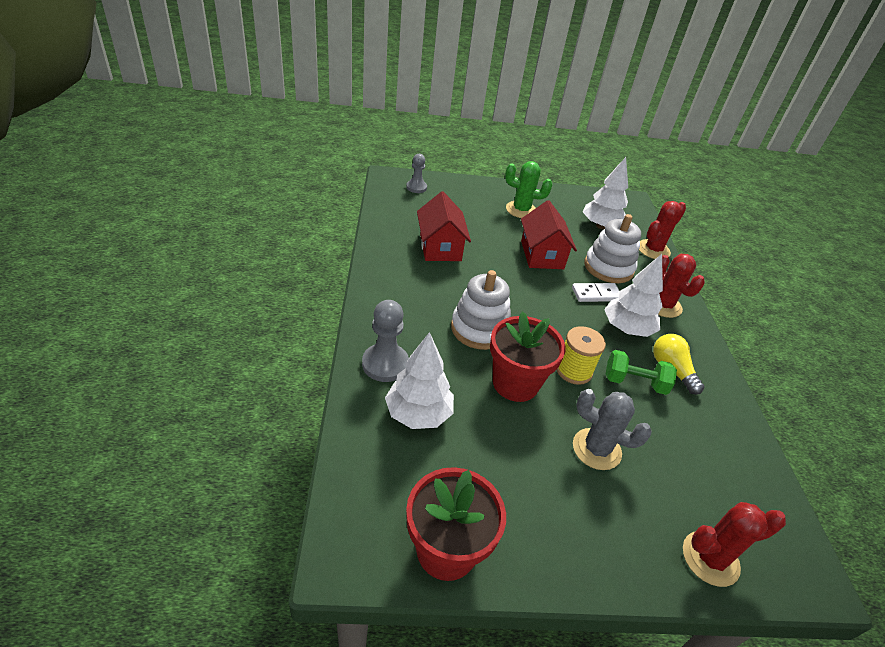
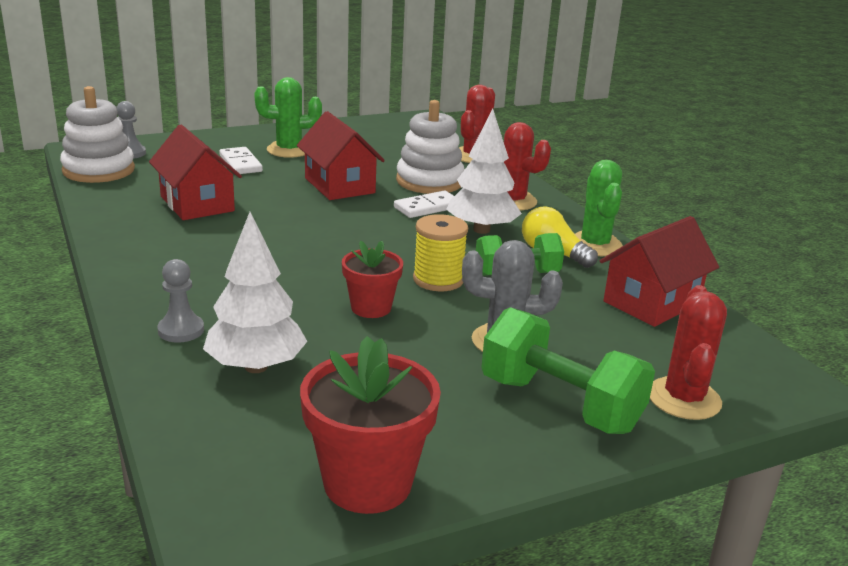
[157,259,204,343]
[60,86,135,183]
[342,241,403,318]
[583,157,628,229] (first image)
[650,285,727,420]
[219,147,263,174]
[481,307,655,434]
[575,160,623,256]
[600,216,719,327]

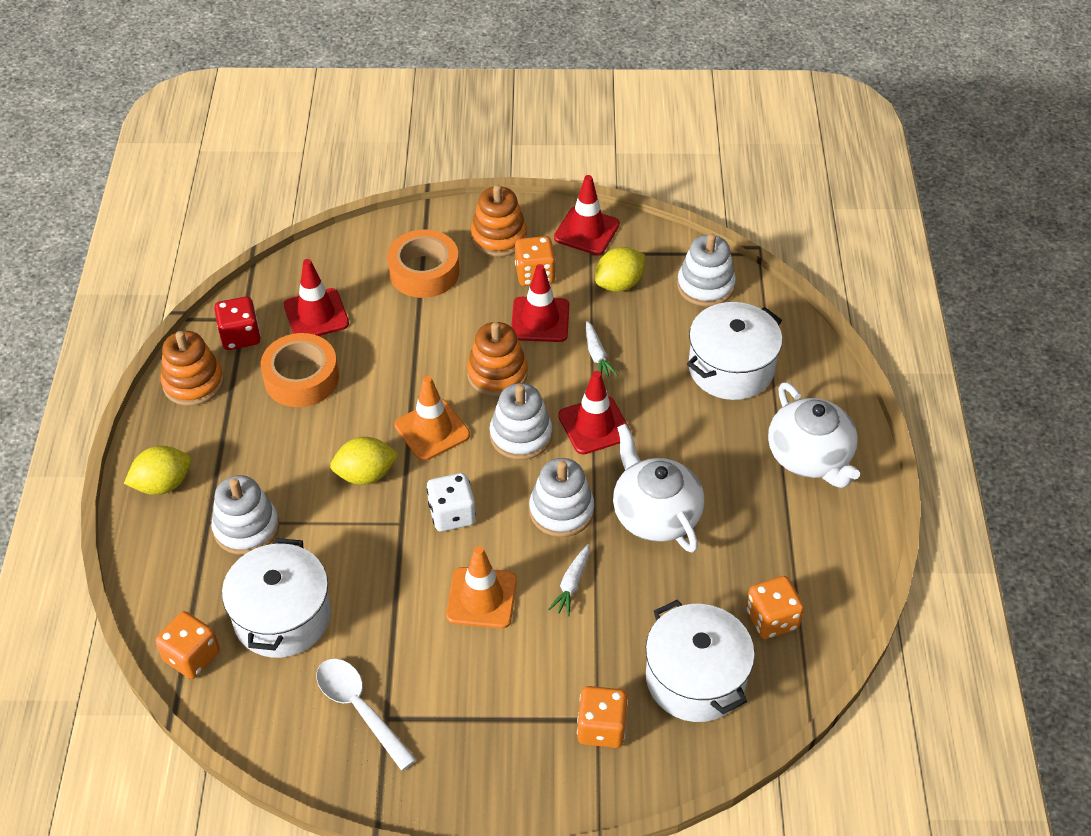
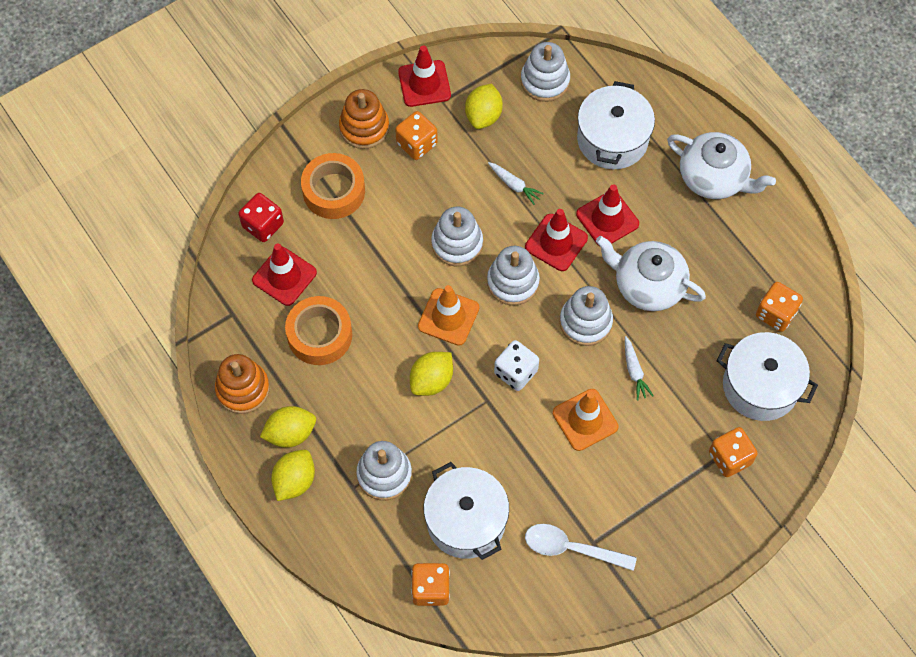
[238,193,284,242]
[431,207,483,266]
[576,184,639,246]
[260,406,316,448]

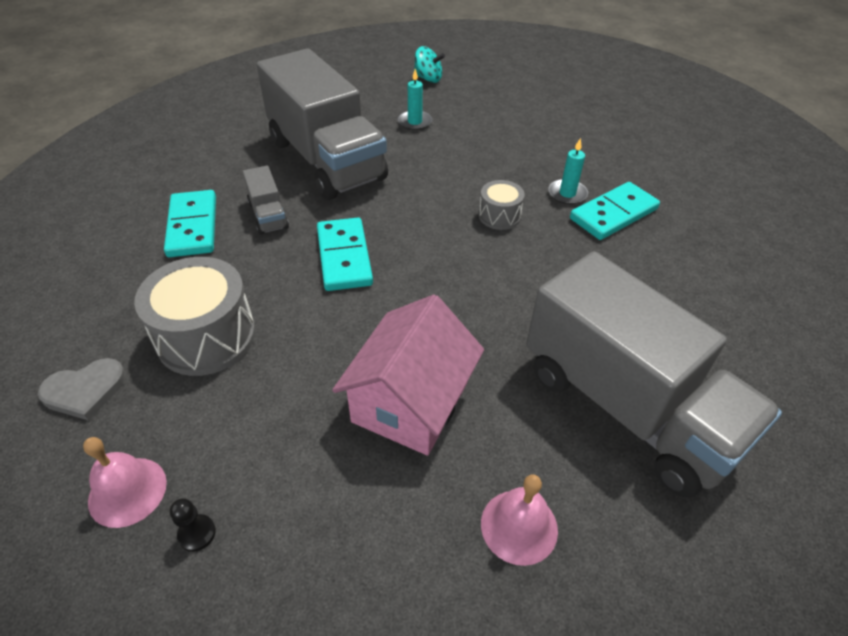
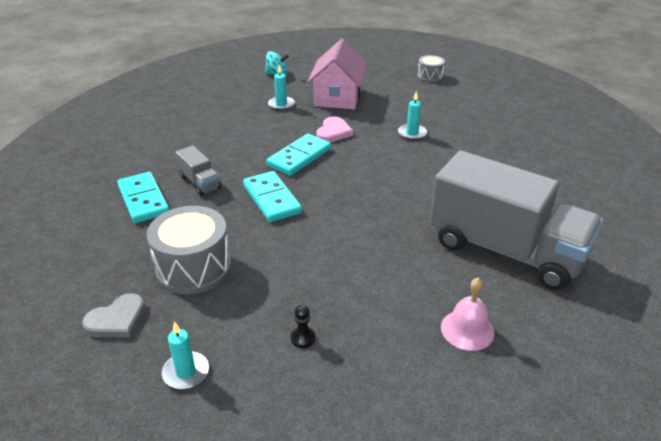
[162,321,209,389]
[291,305,316,348]
[257,48,388,200] (first image)
[307,39,368,109]
[417,55,445,82]
[266,134,331,176]
[316,116,353,142]

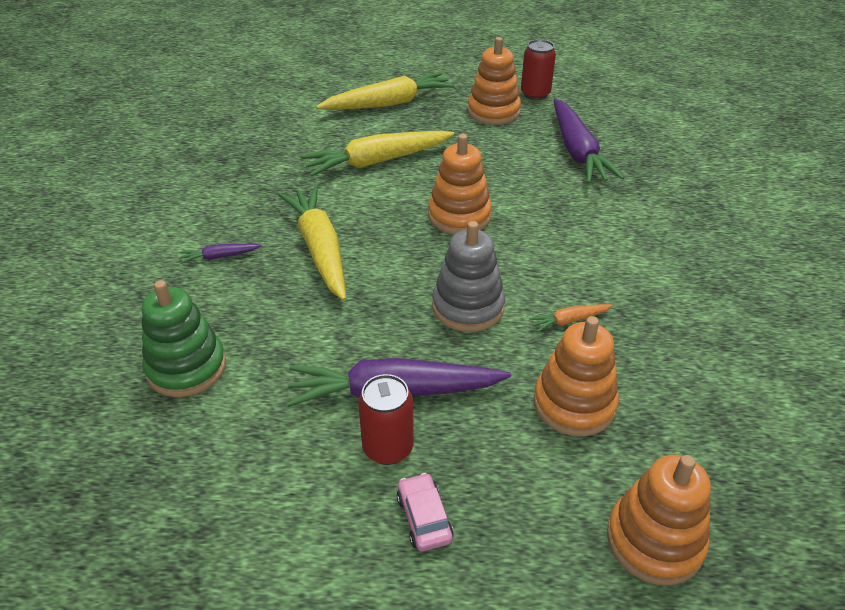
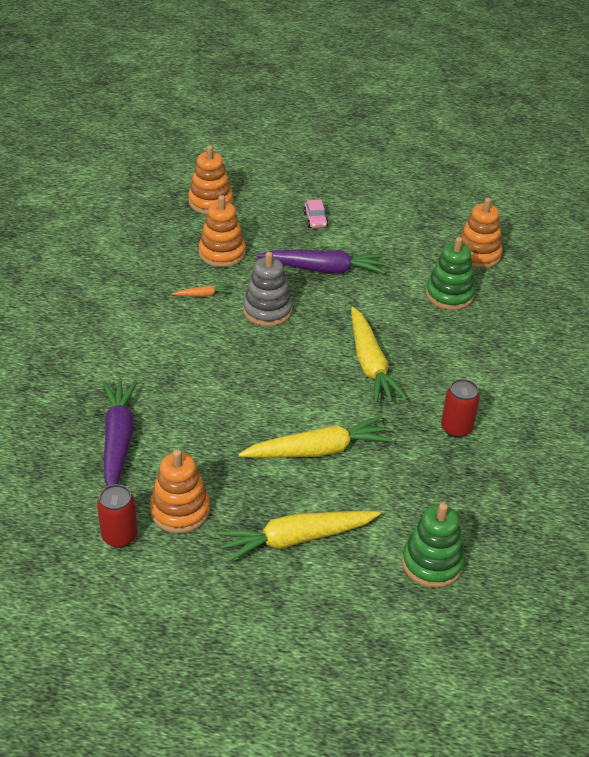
[180,244,262,264] (first image)
[441,379,480,438]
[460,198,503,269]
[402,503,465,588]

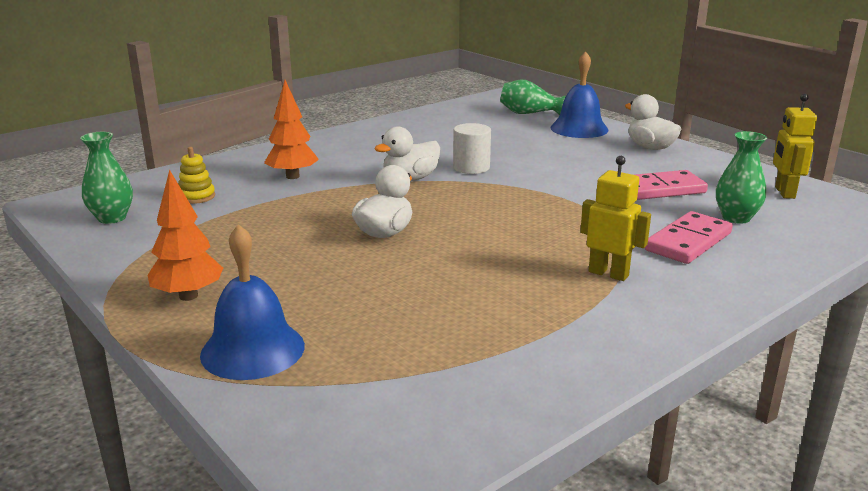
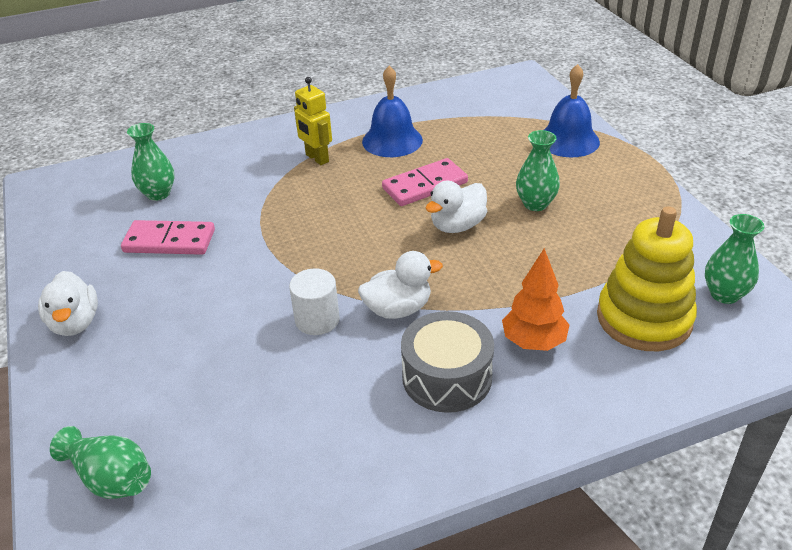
[148,170,223,301] (first image)
[597,206,697,351]
[362,66,423,157]
[382,158,468,206]
[773,94,817,199] (first image)
[401,311,494,413]
[516,130,560,211]

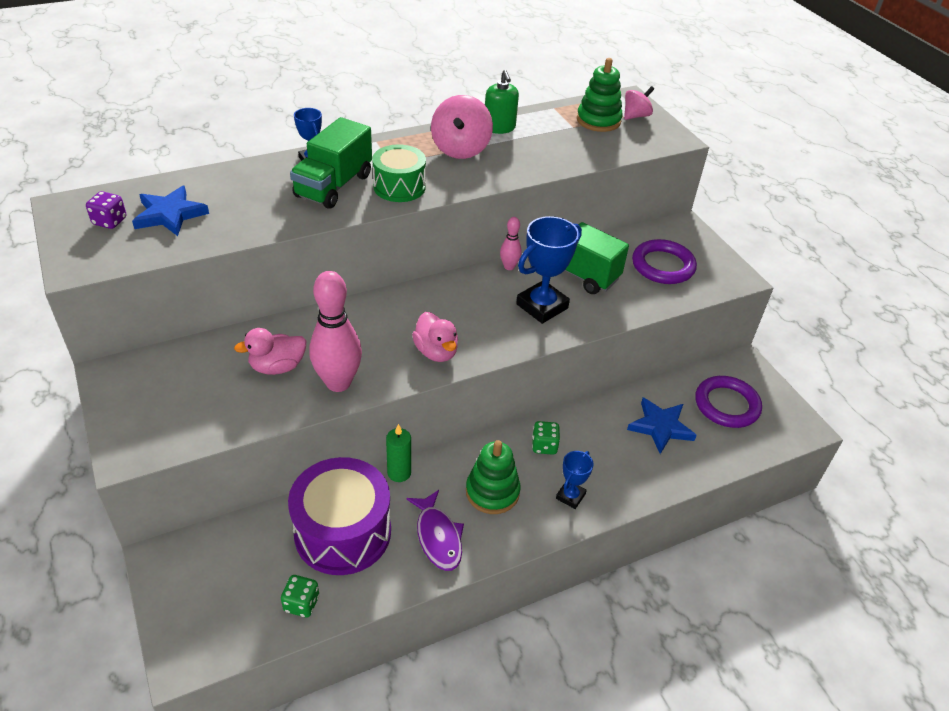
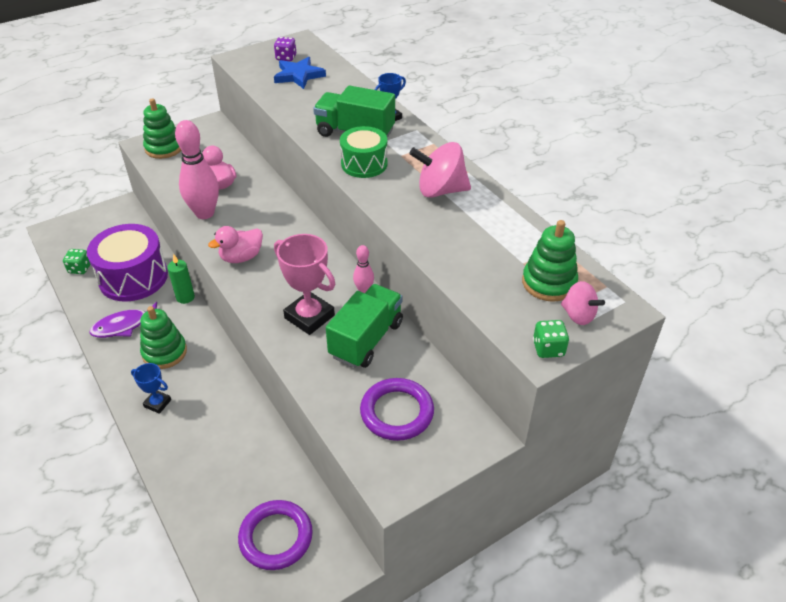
[485,70,519,134] (first image)
[274,234,335,335]
[533,320,569,358]
[627,397,697,454] (first image)
[143,98,181,159]

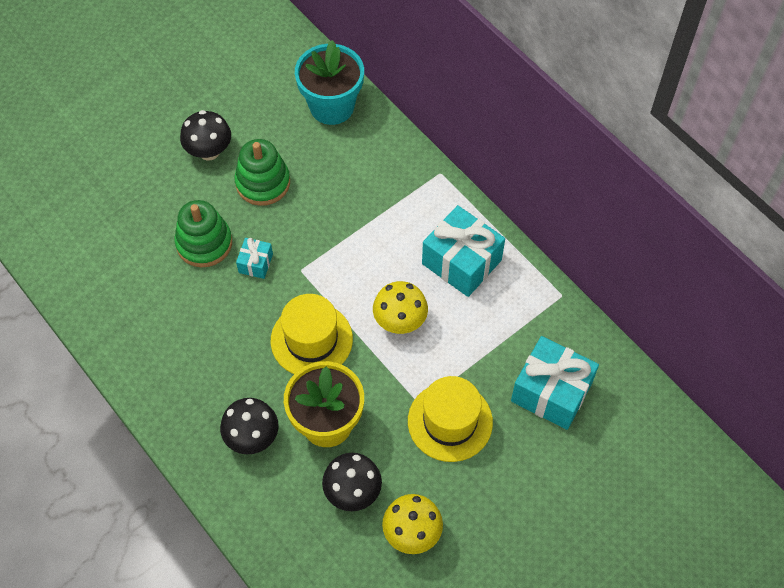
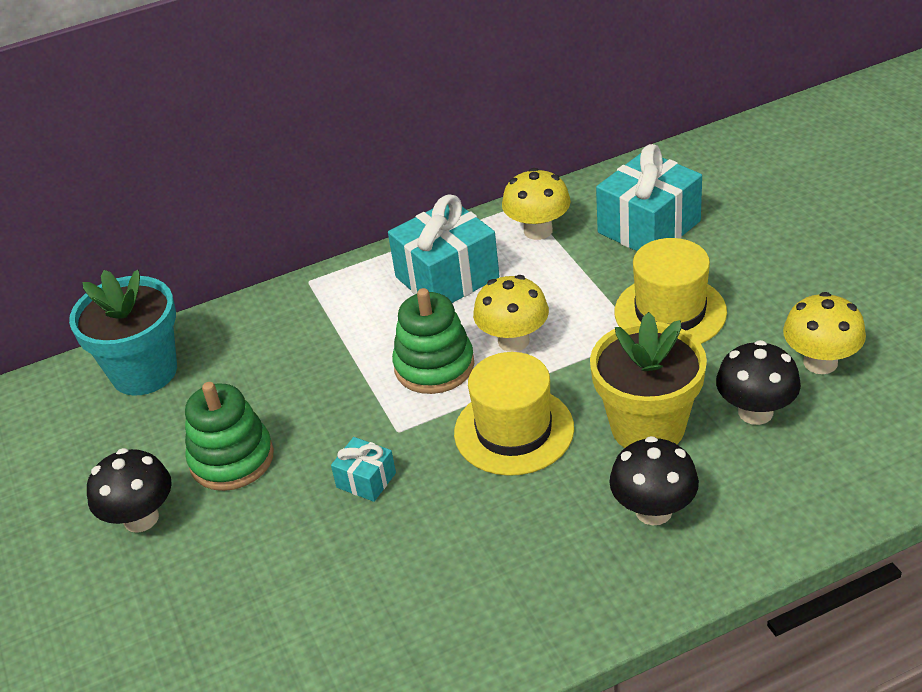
[392,288,474,394]
[502,168,571,240]

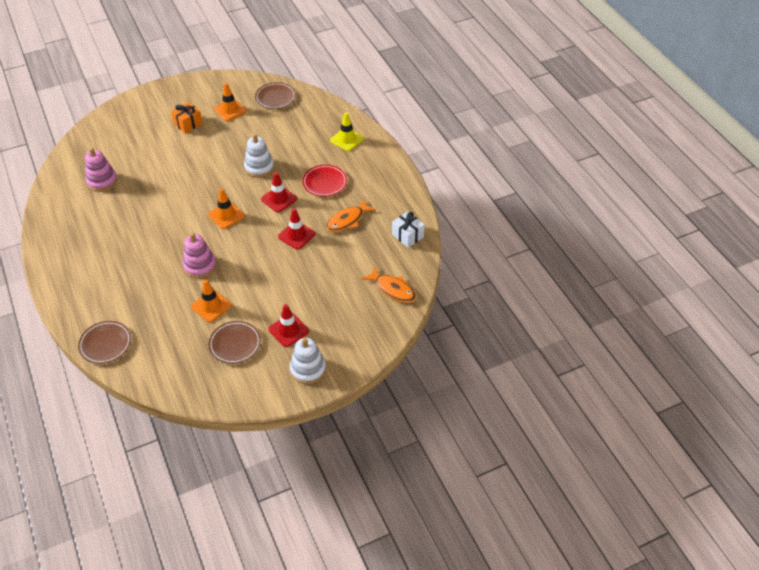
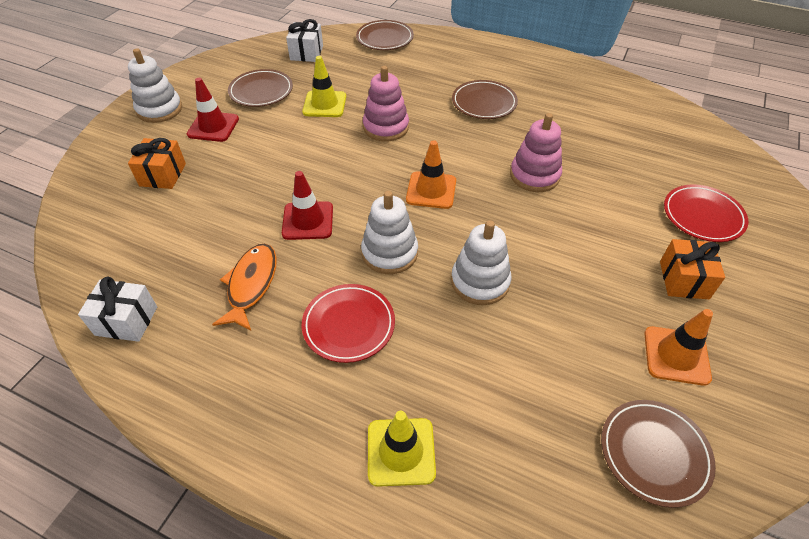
[510,113,562,192]
[302,56,346,117]
[361,191,418,274]
[361,266,416,303] (first image)
[128,138,186,189]
[286,19,323,62]
[452,80,518,119]
[664,185,748,242]

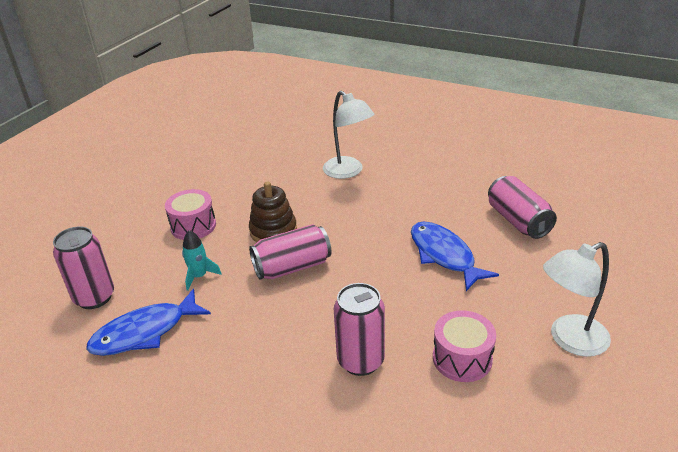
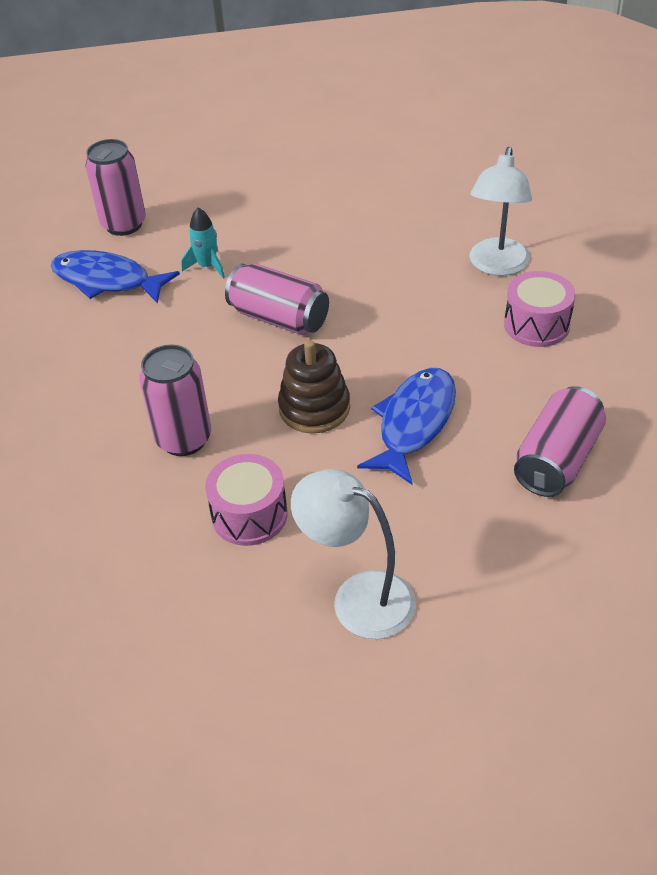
[504,271,575,347]
[278,340,350,434]

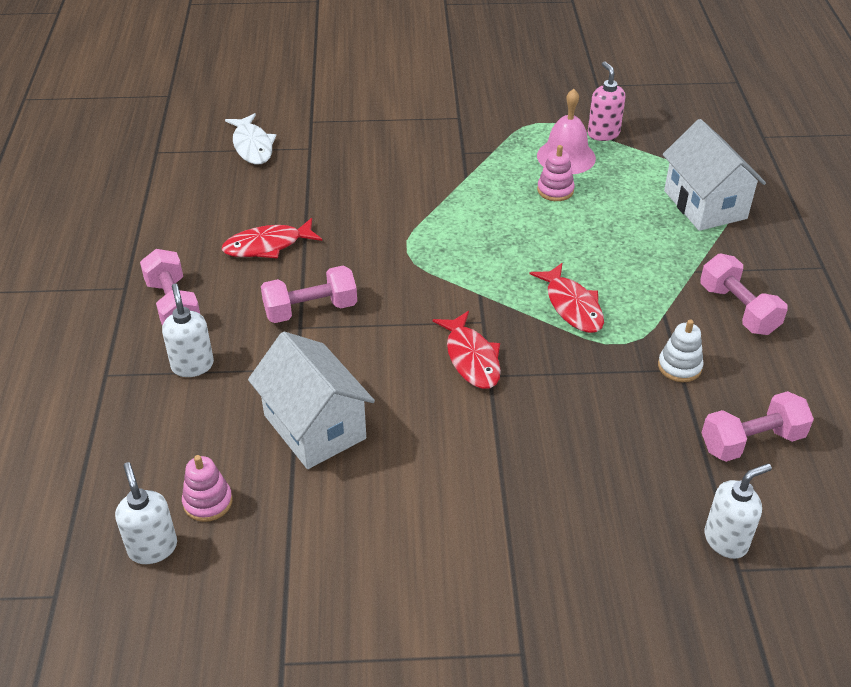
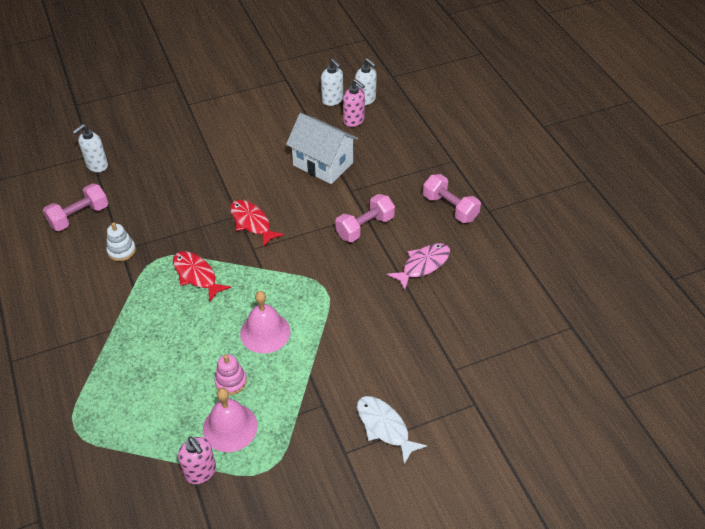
[321,59,343,106]
[343,79,365,127]
[387,243,450,290]
[357,396,427,464]
[662,119,766,231] (first image)
[700,254,788,335] (first image)
[240,291,290,353]

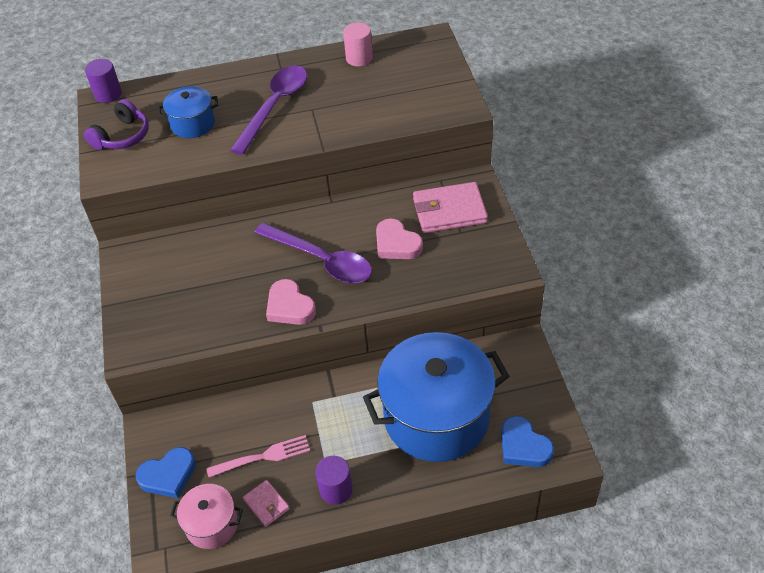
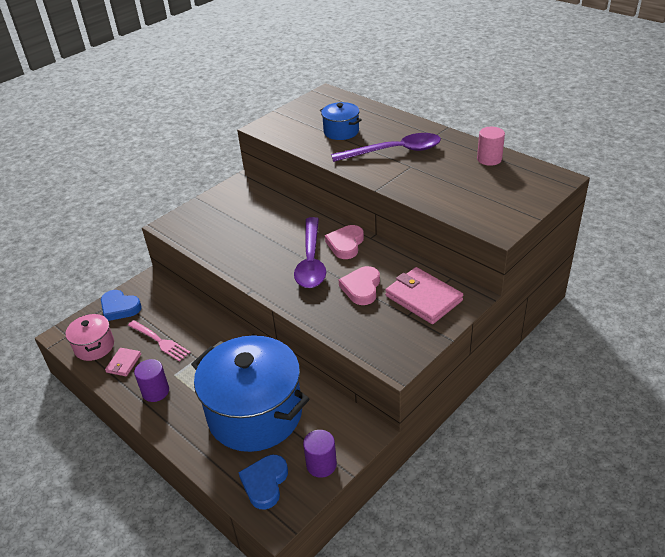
[84,99,149,150] (first image)
[303,430,337,478]
[325,225,364,259]

